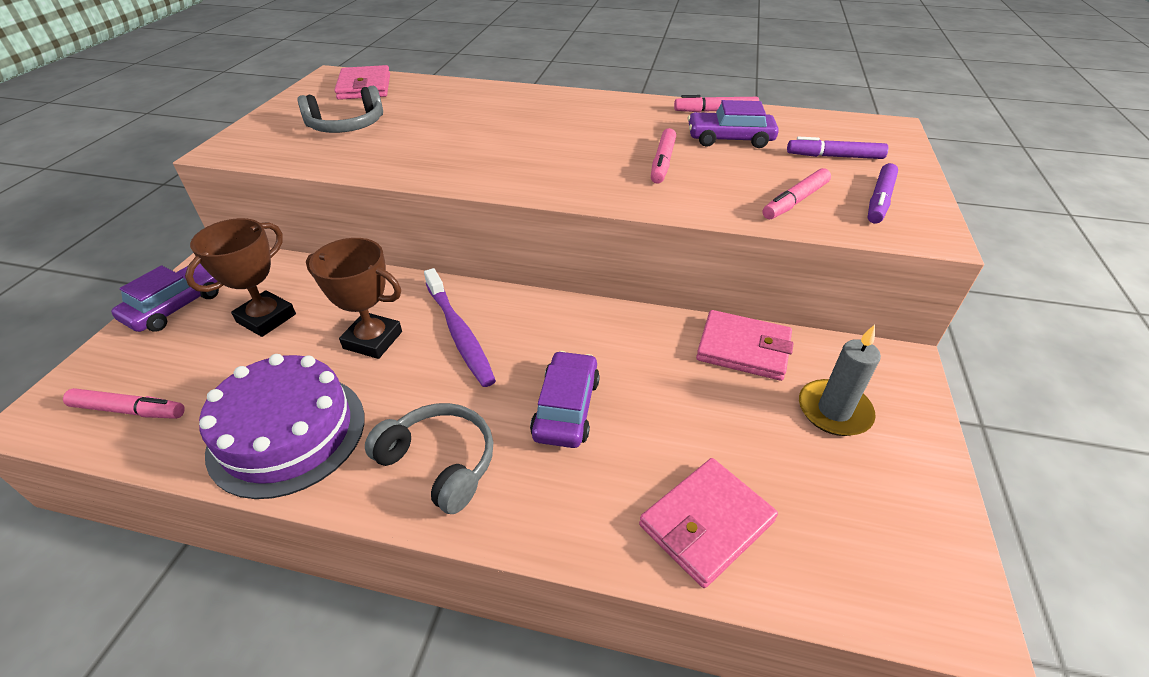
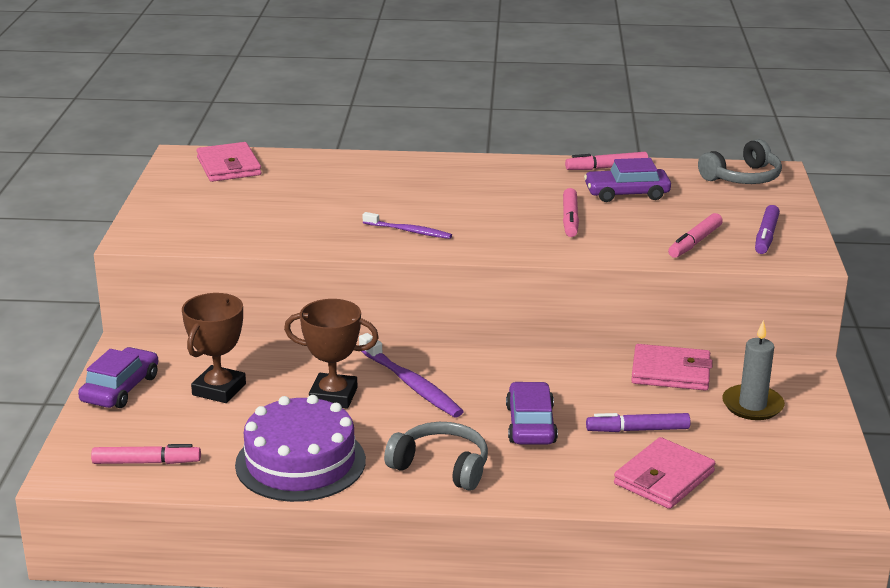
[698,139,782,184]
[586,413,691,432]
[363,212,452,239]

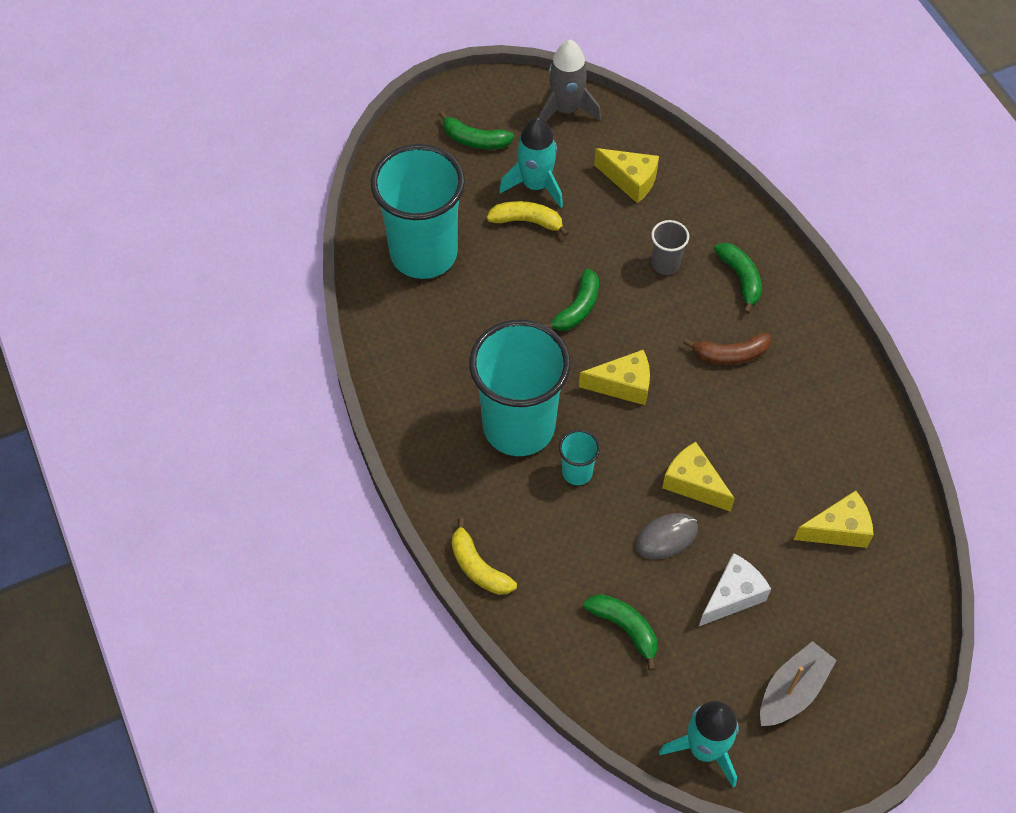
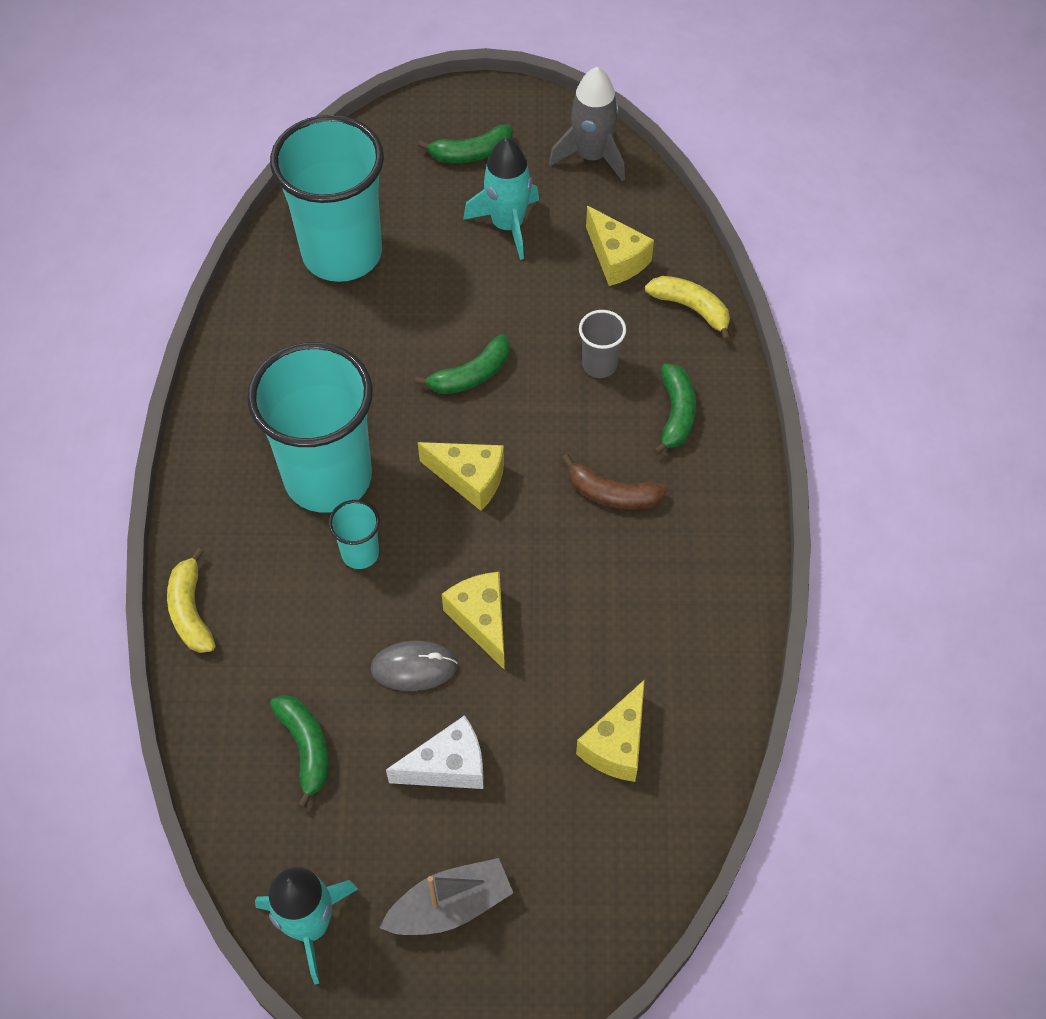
[418,125,513,163]
[645,276,731,341]
[576,679,645,782]

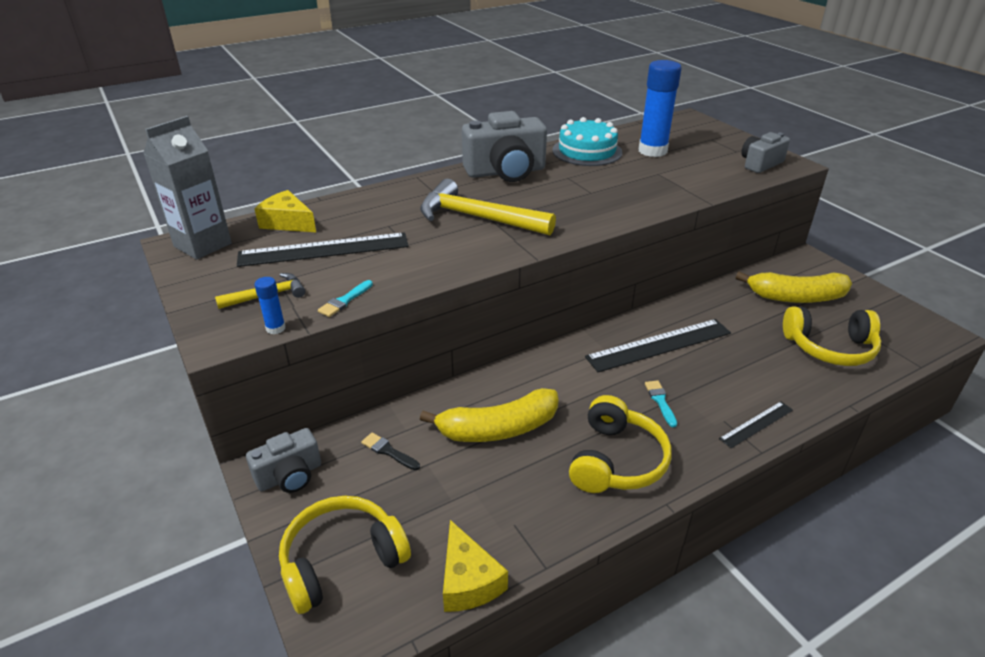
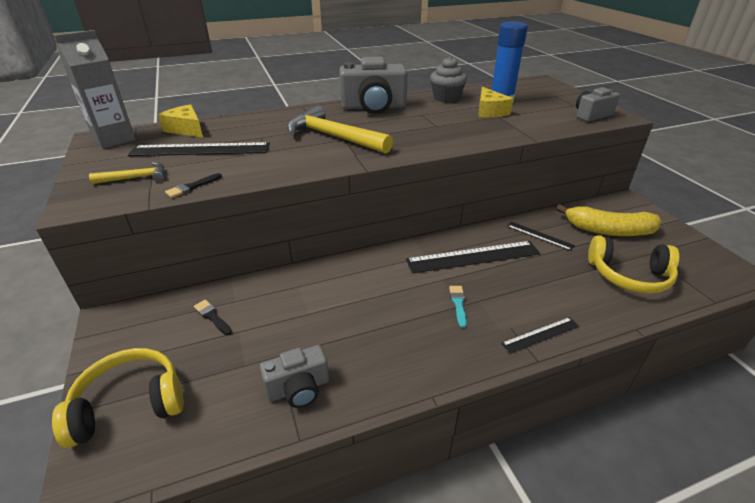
[260,345,329,408]
[254,277,286,335] (first image)
[165,173,222,198]
[420,388,559,442] (first image)
[478,87,513,118]
[430,57,467,102]
[569,395,671,493] (first image)
[507,222,575,251]

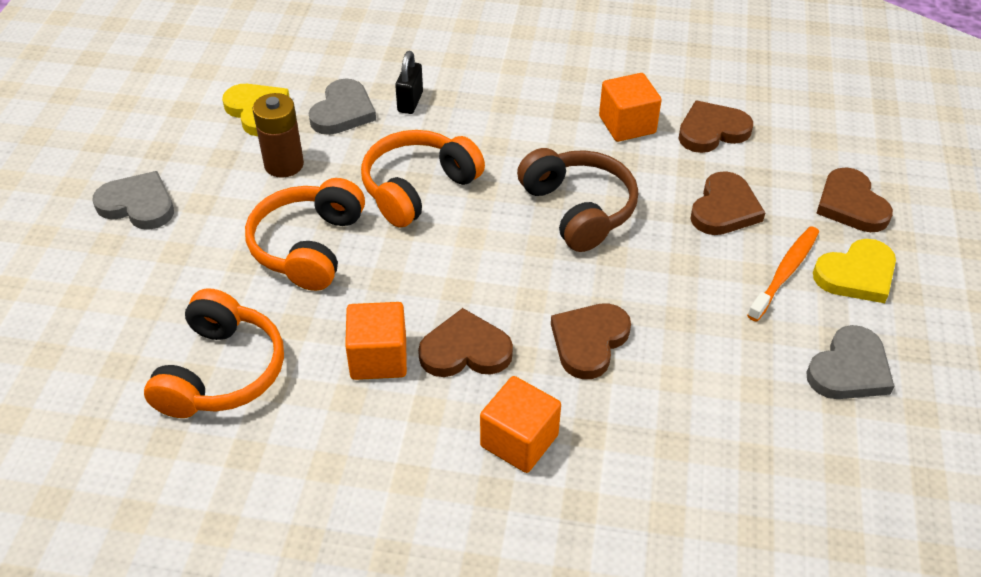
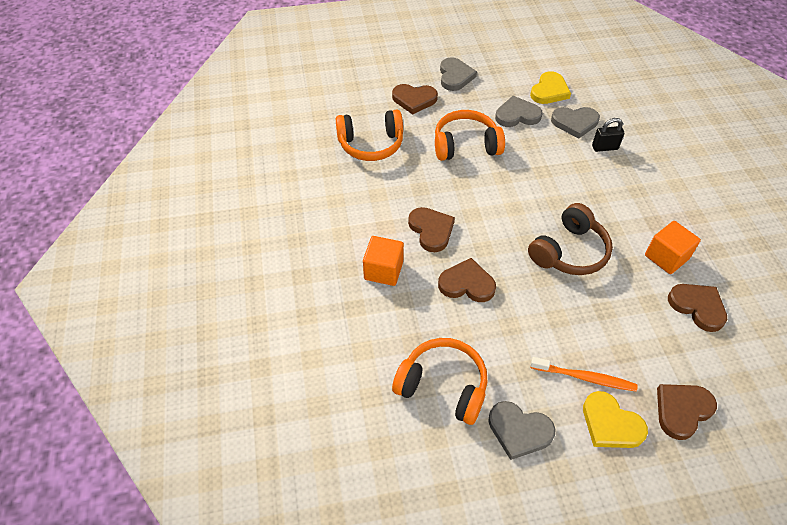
[495,96,543,127]
[345,302,407,380] (first image)
[392,338,487,425]
[392,84,438,115]

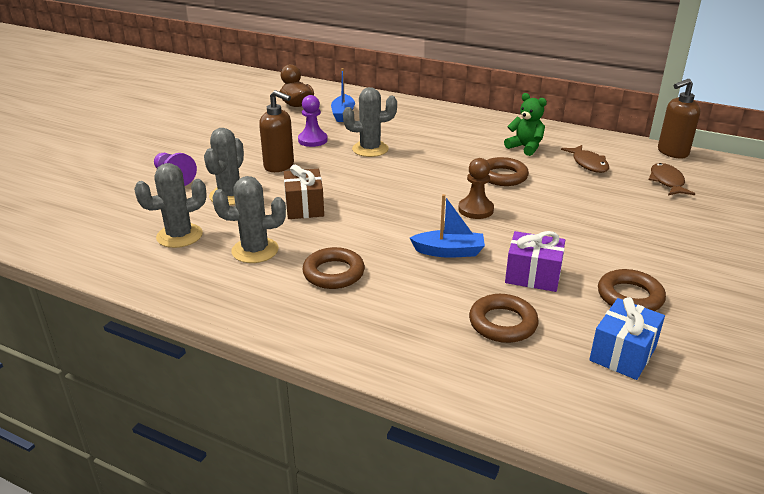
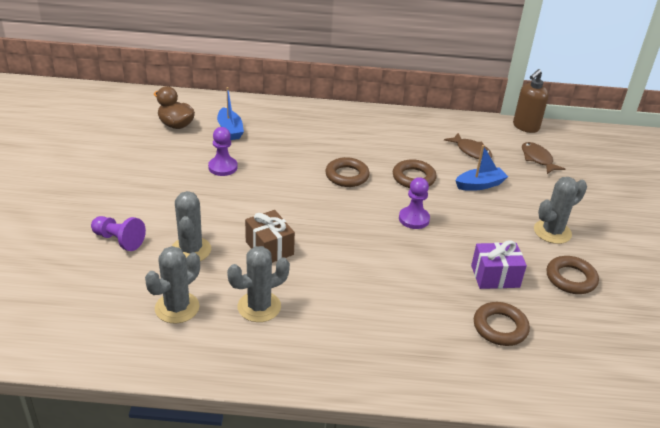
[259,90,294,172] (first image)
[325,157,370,187]
[534,177,587,244]
[455,145,508,191]
[399,177,430,229]
[504,93,547,156] (first image)
[589,297,665,380] (first image)

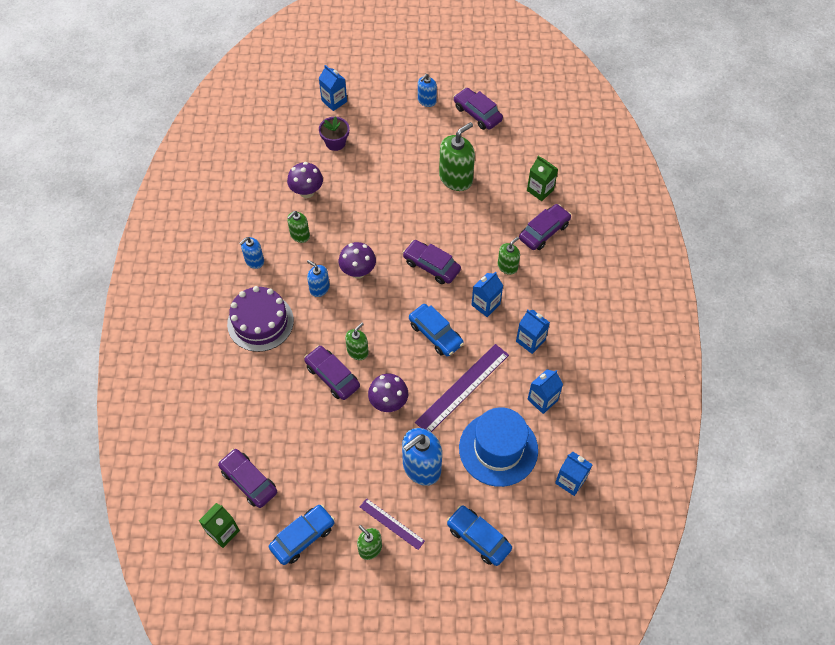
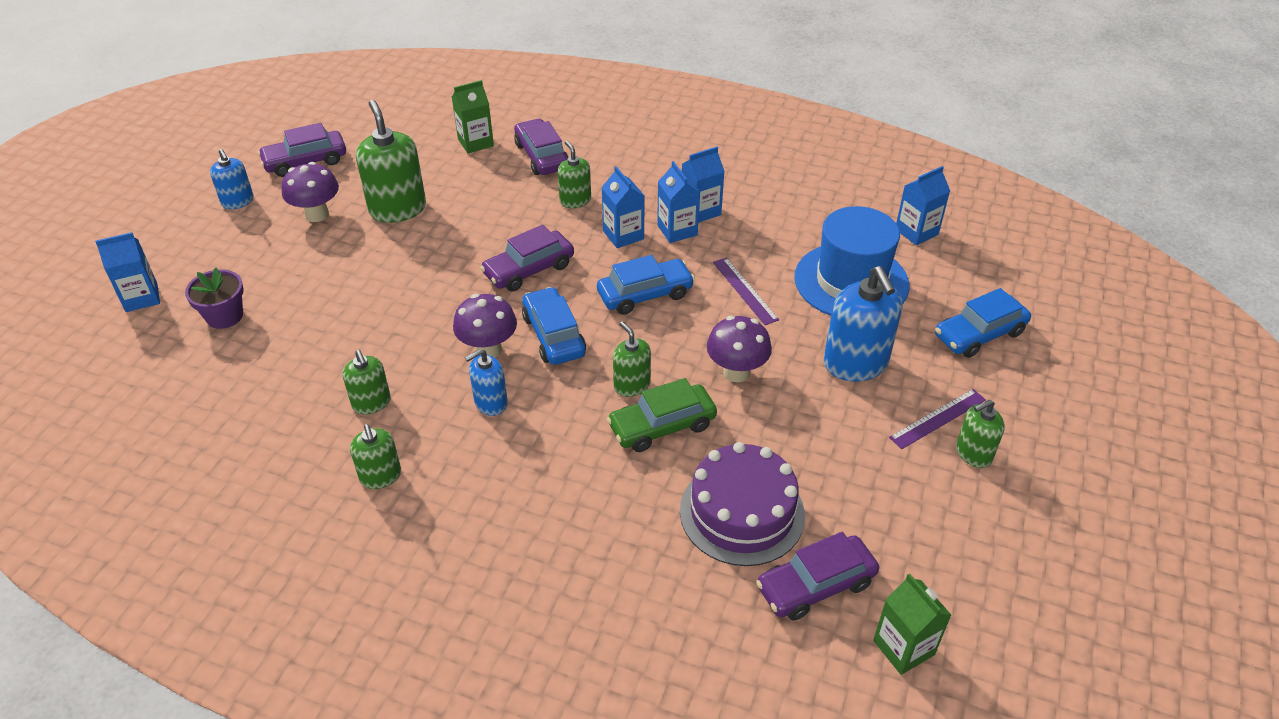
[680,442,805,566]
[350,424,401,489]
[522,287,586,365]
[282,162,339,222]
[607,378,717,452]
[713,257,779,325]
[657,161,700,243]

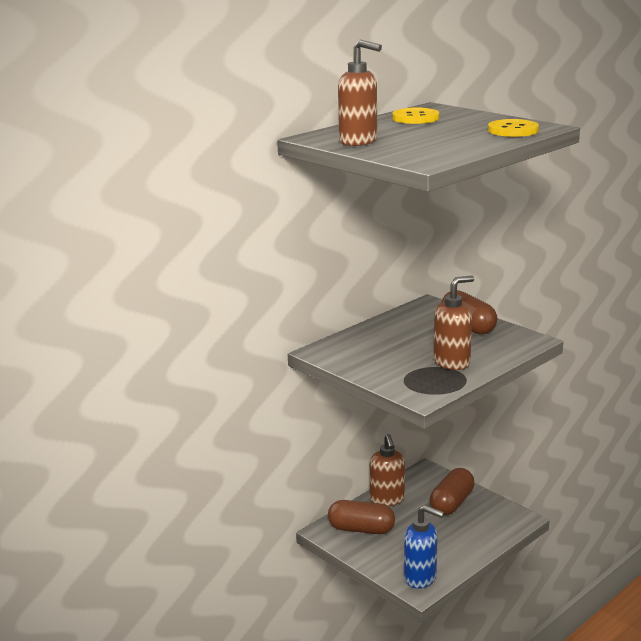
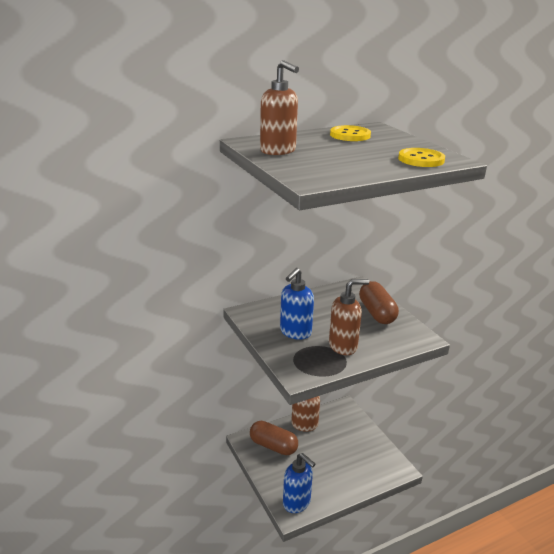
[430,468,474,515] (first image)
[280,268,314,340]

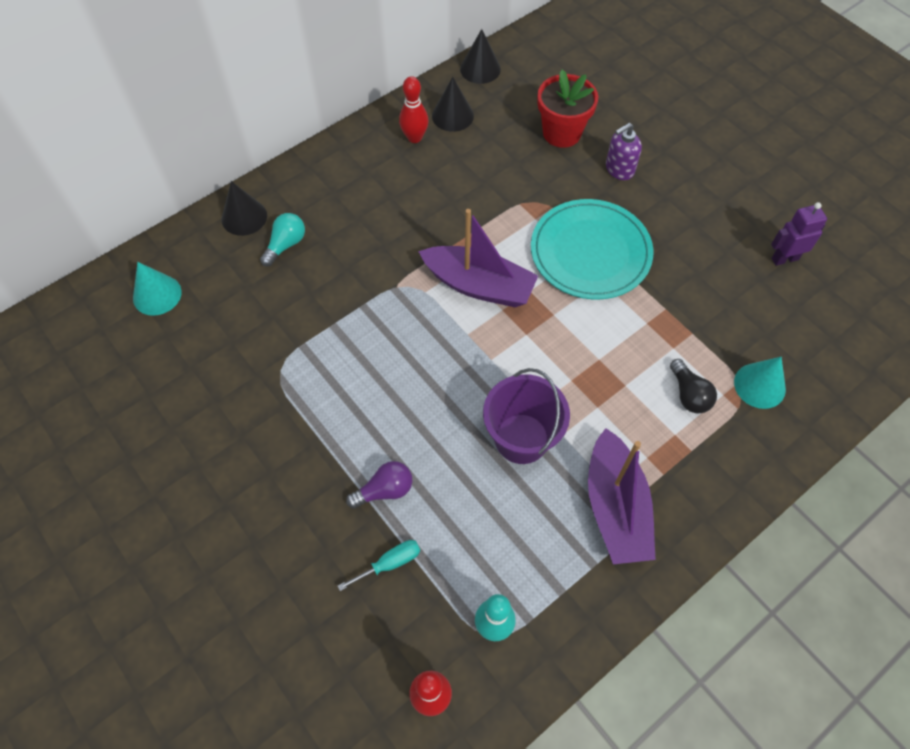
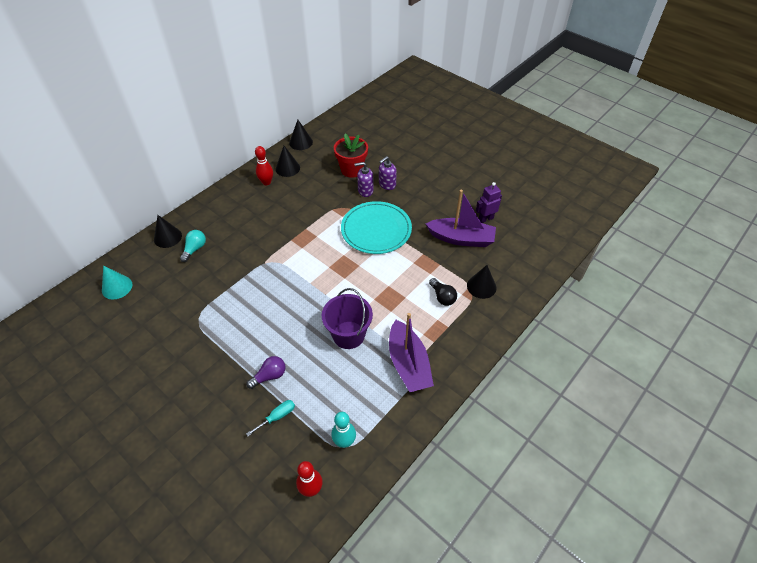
[426,190,496,247]
[467,265,497,299]
[354,162,374,197]

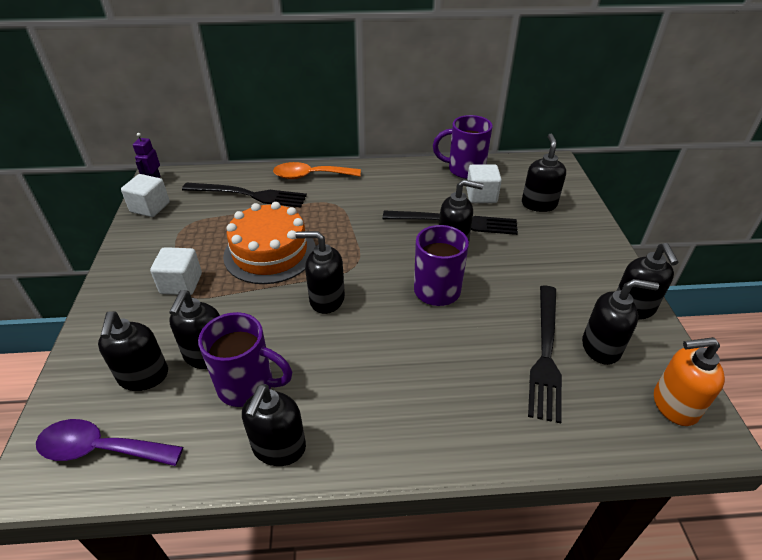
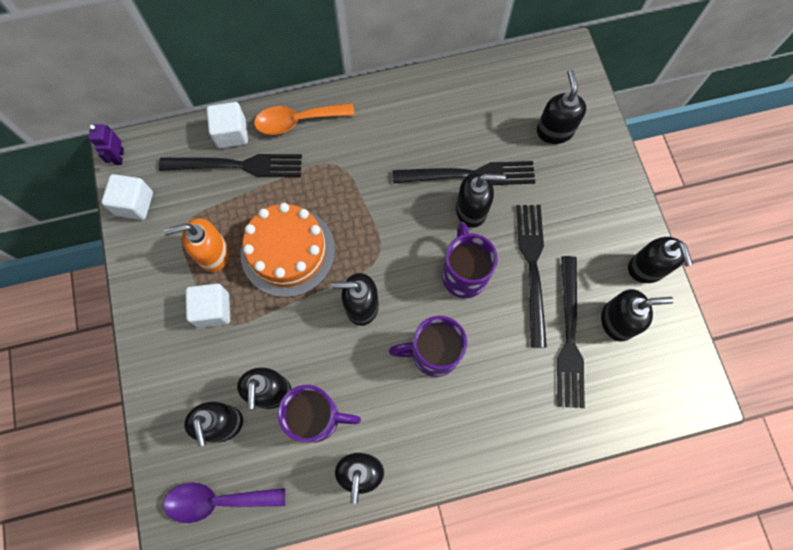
[389,316,467,377]
[206,102,248,148]
[164,218,229,272]
[516,205,547,348]

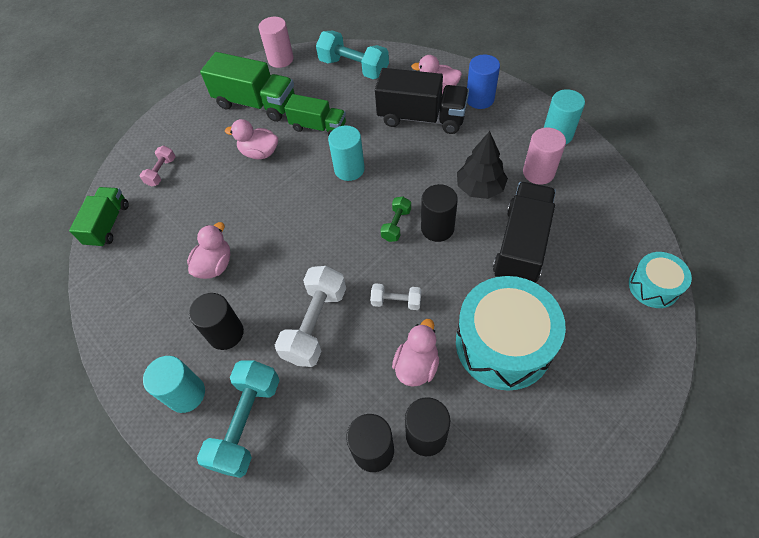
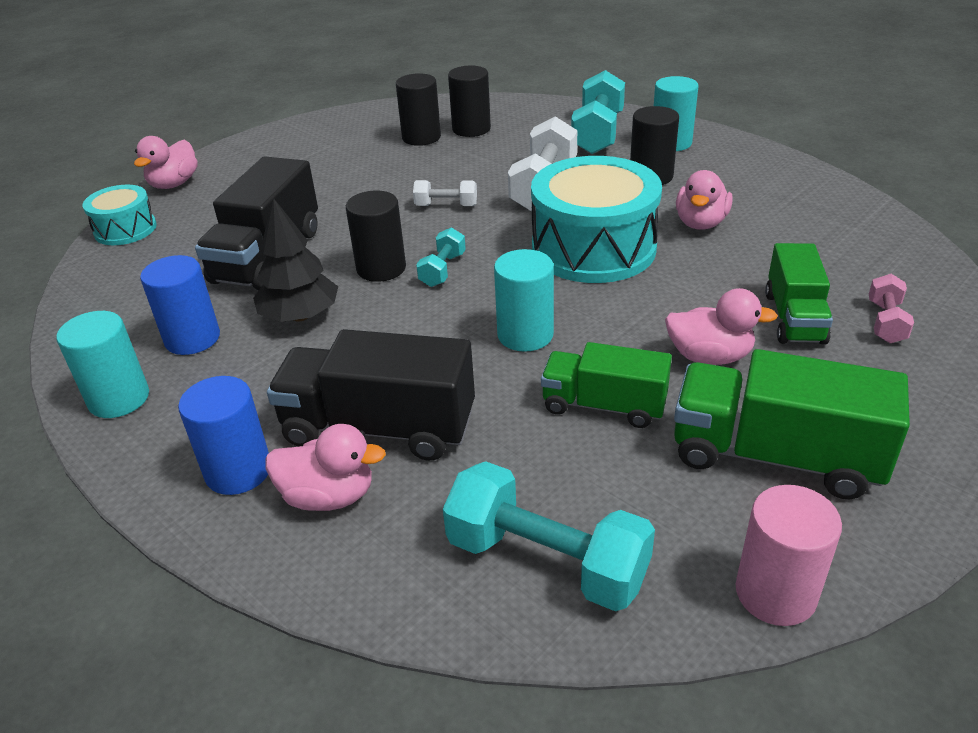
[765,243,833,345]
[416,227,466,287]
[134,136,198,189]
[531,156,662,283]
[140,255,220,355]

